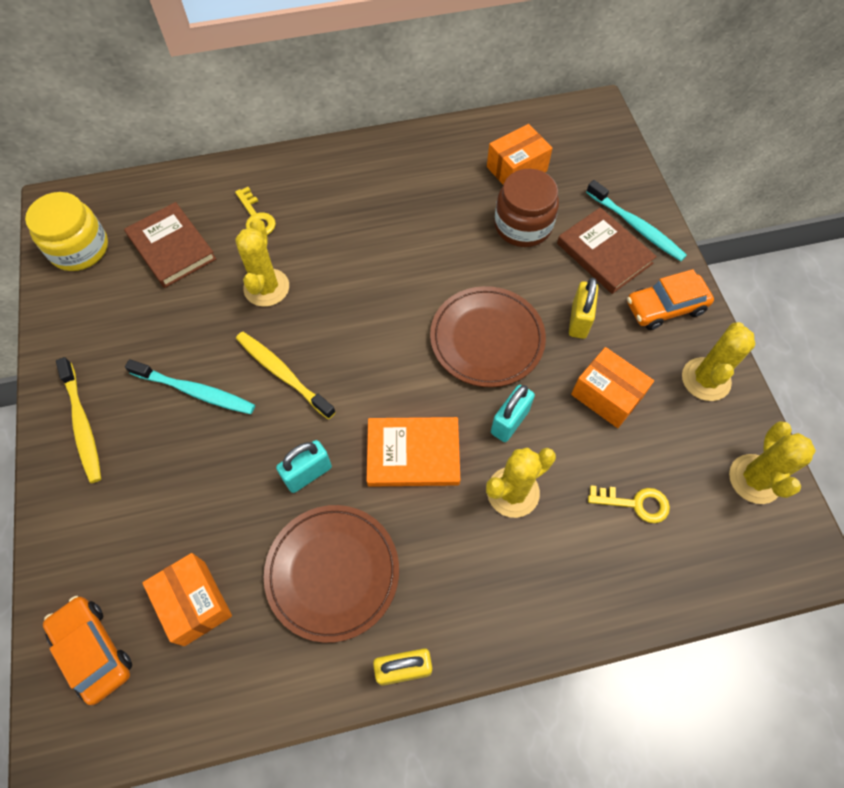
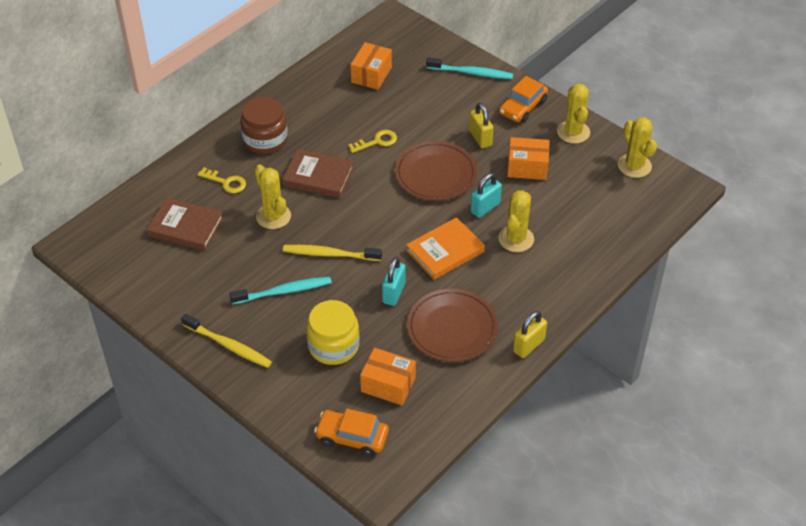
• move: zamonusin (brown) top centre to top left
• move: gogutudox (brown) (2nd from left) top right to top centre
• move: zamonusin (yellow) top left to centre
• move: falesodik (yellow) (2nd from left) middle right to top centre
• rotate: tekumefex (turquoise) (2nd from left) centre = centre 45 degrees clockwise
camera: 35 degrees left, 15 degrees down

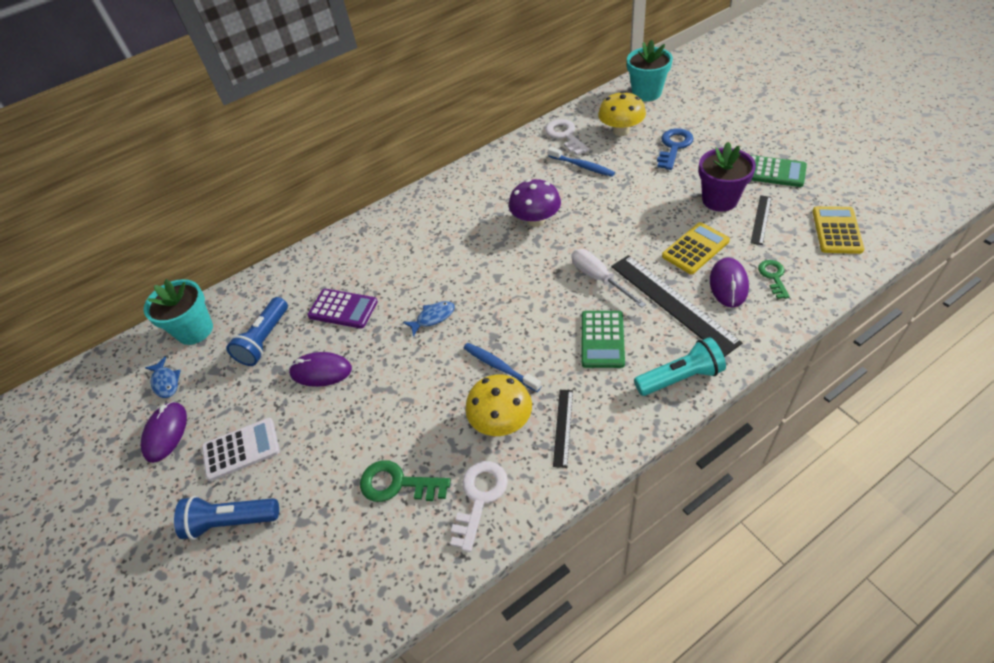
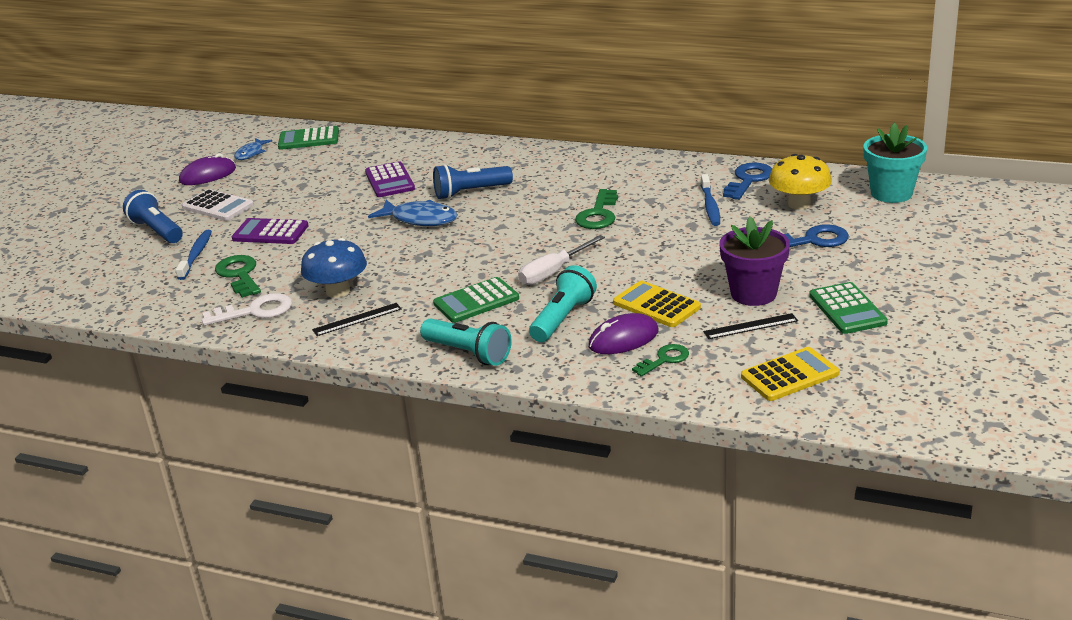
• move: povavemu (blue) (1st from left) centre to middle left
• insert: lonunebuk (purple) (1st from left) middle left
• replace: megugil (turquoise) (1st from left) middle left to lonunebuk (green) (1st from left) top left
• recolor: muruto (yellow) (1st from left) centre to muruto (blue) middle left
• resize: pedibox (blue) (2nd from left) centre = centre x1.62
• move: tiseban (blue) (2nd from left) middle left to top centre
• rotate: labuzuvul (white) centre = centre 150 degrees counterclockwise
• replace: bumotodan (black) (2nd from left) middle right to tiseban (turquoise) (2nd from left) centre
• replace: muruto (purple) top centre to falesodik (green) (2nd from left) centre
• rotate: lonunebuk (yellow) (1st from left) middle right = centre 150 degrees counterclockwise
• recolor: falesodik (white) (2nd from left) top centre to falesodik (blue) (1st from left) top right
• delete: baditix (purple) (2nd from left) middle left
camera: 50 degrees right, 20 degrees down

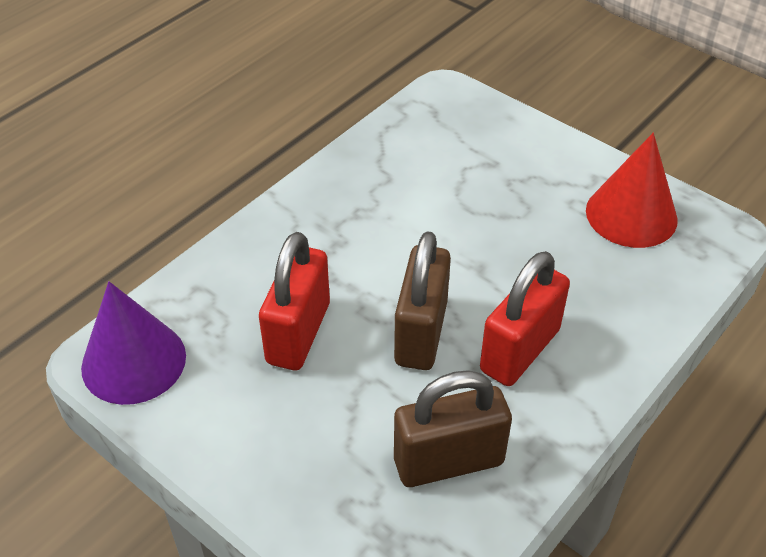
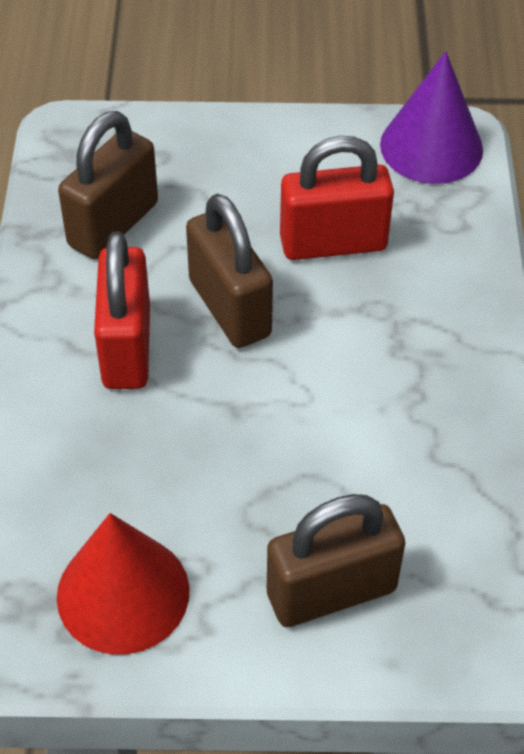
• insert: tekumefex (brown) (3rd from left) bottom centre
• rotate: tekumefex (red) (1st from left in the first image) centre = top centre 75 degrees counterclockwise
camera: 140 degrees right, 5 degrees up

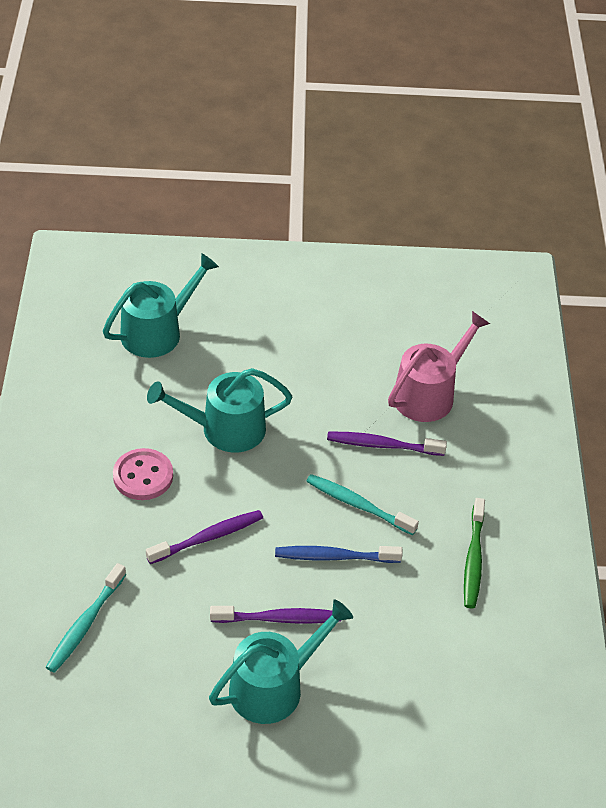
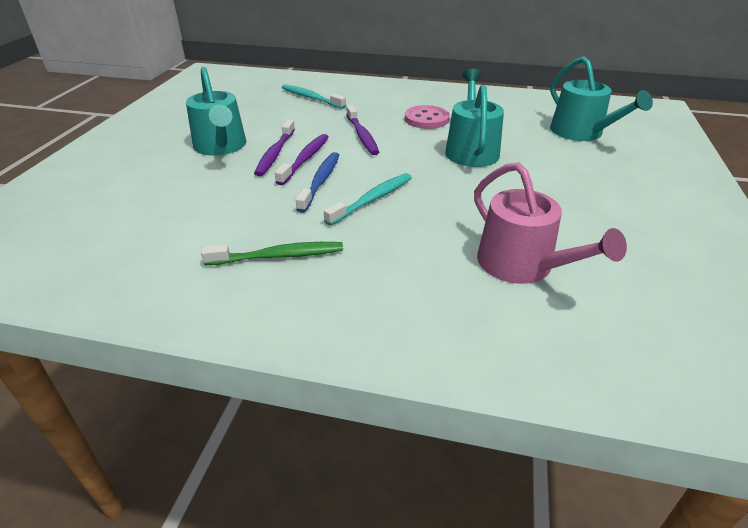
• rotate: povavemu (green) bottom right = centre 150 degrees clockwise
• move: povavemu (purple) (3rd from left in the first image) centre to povavemu (purple) (2nd from left) top centre
camera: 105 degrees right, 10 degrees down

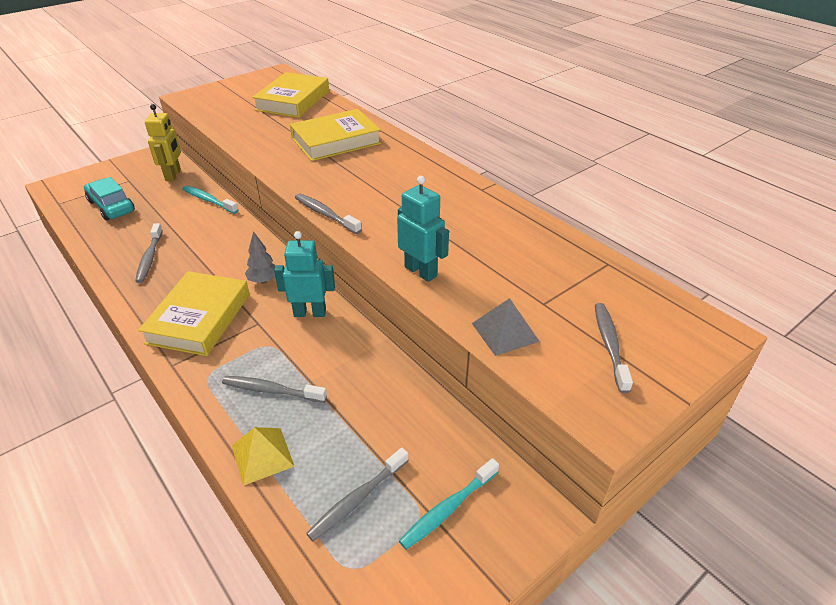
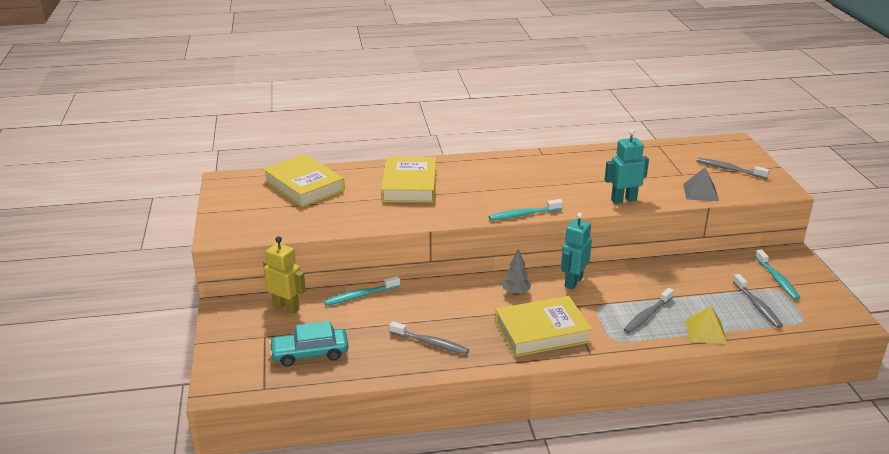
• recolor: povavemu (grey) (3rd from left) centre to povavemu (turquoise) (2nd from left) centre
• rotate: gogutudox (yellow) (1st from left in the first image) middle left = bottom centre 60 degrees counterclockwise
camera: 60 degrees left, 10 degrees down

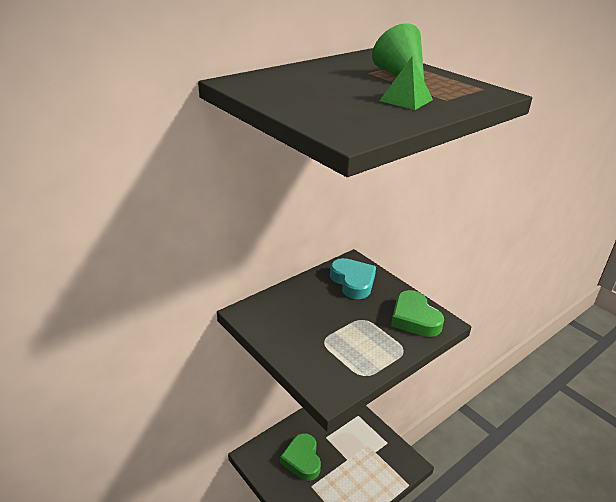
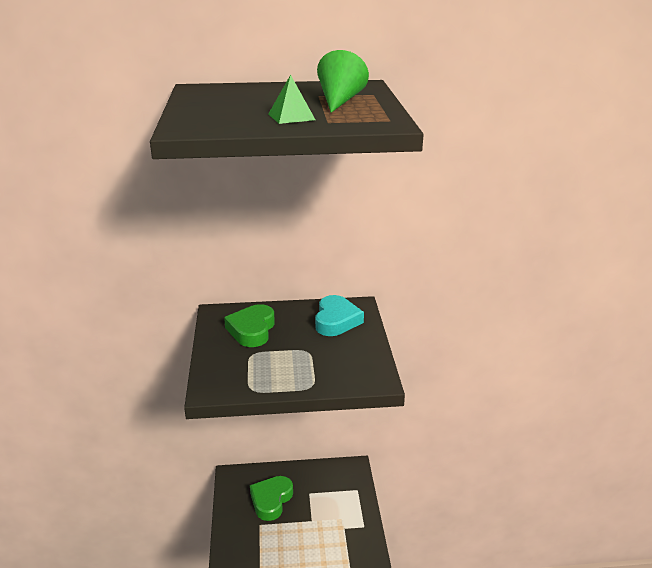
• move: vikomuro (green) (2nd from left in the first image) middle right to vikomuro (green) (1st from left) centre
camera: 35 degrees right, 5 degrees down

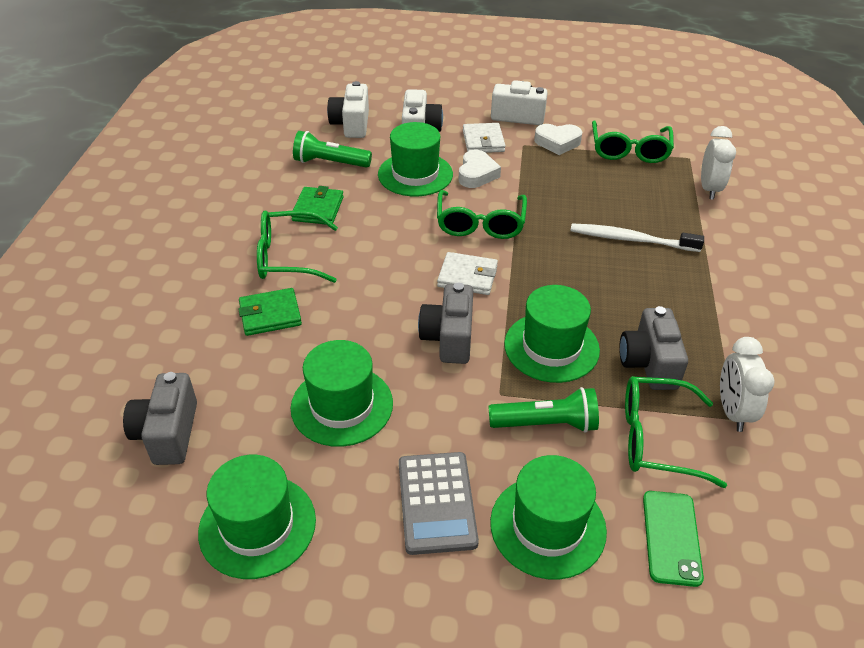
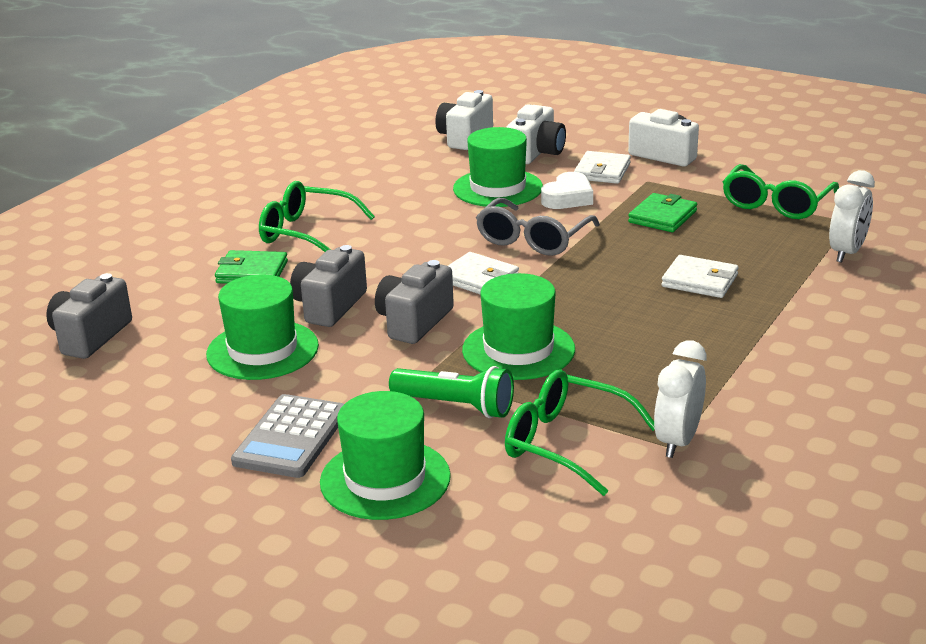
• move: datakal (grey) (3rd from left in the first image) middle right to datakal (grey) (2nd from left) centre
• recolor: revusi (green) (2nd from left) top centre to revusi (grey) centre
• move: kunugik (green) (2nd from left) top centre to top right
• replace: povavemu (white) middle right to kunugik (white) (3rd from left) middle right
• delete: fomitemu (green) (1st from left) bottom left
• delete: tiseban (green) (1st from left) top centre
• delete: vikomuro (white) (2nd from left) top centre
• delete: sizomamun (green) bottom right
camera: 25 degrees right, 15 degrees down

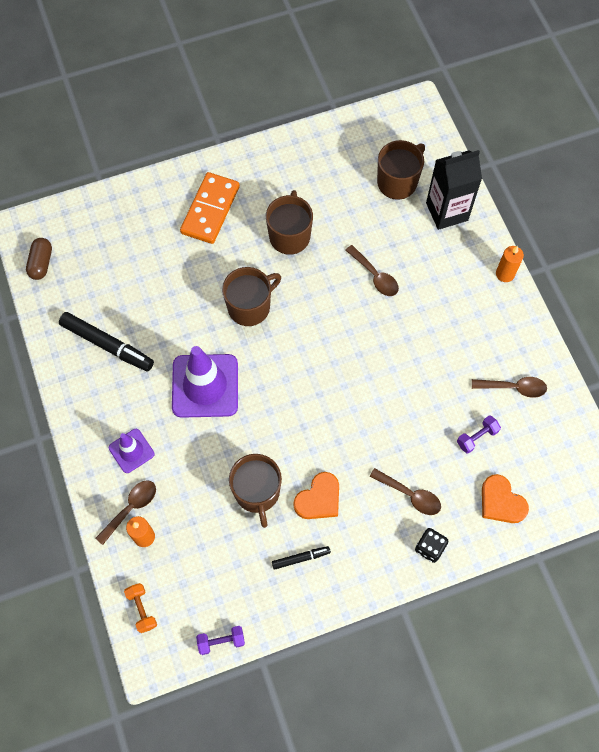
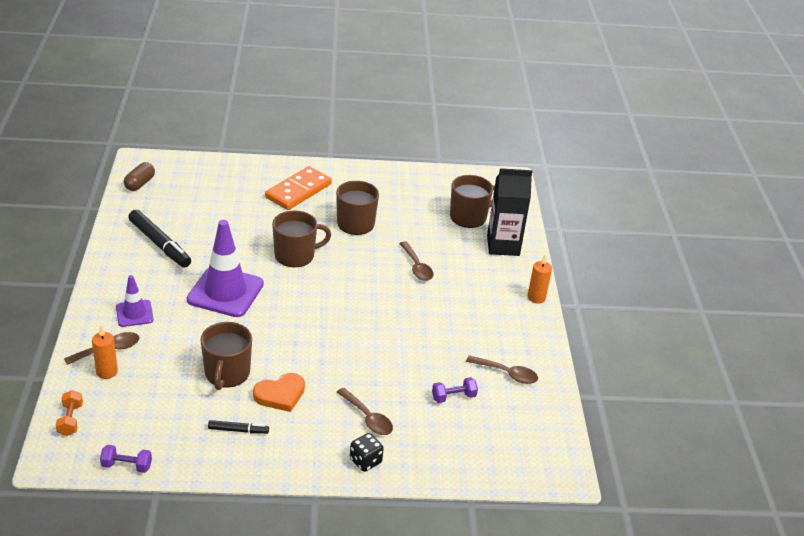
• delete: vikomuro (orange) (2nd from left) middle right
camera: 15 degrees right, 30 degrees down

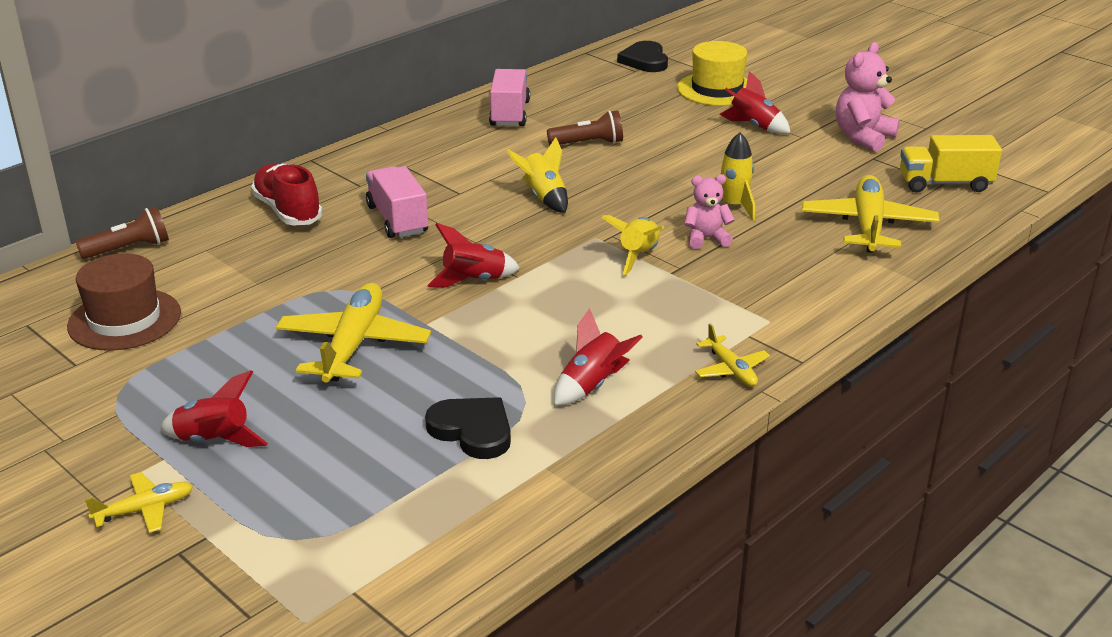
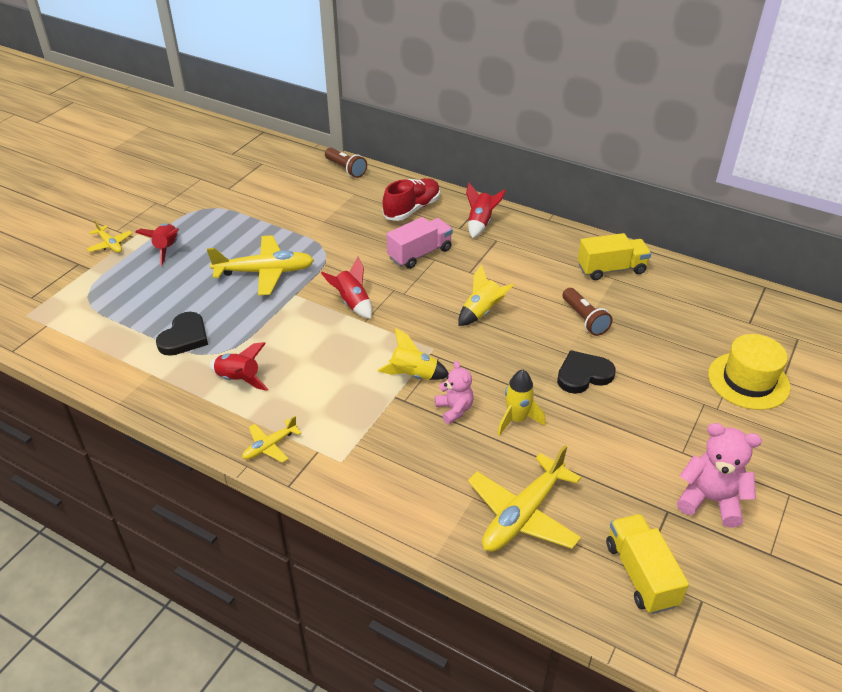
• move: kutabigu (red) (4th from left) top right to top centre
• rotate: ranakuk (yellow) (4th from left) middle right = bottom centre 135 degrees clockwise
• move: vikomuro (black) (2nd from left) top centre to middle right
• recolor: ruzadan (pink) (2nd from left) top centre to ruzadan (yellow) (1st from left) middle right
• delete: fomitemu (brown) middle left
camera: 75 degrees right, 10 degrees up

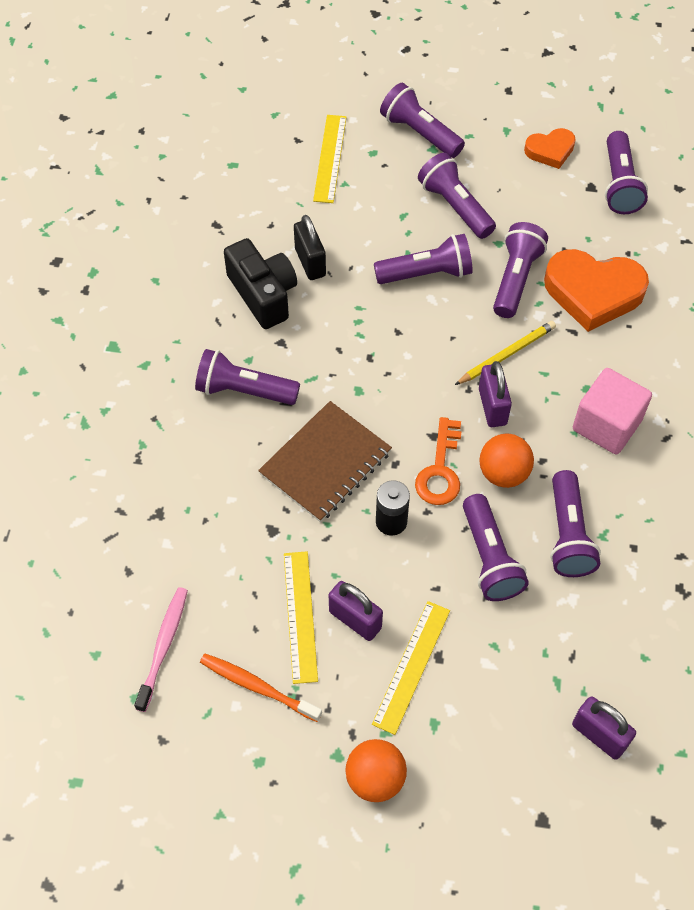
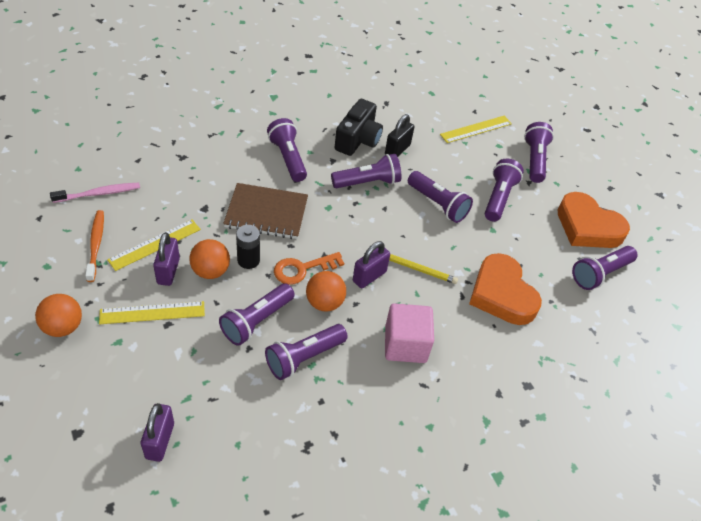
• insert: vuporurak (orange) (2nd from left) middle left
• move: tiseban (purple) (6th from left in the first image) top right to tiseban (purple) (4th from left) top centre
• resize: vikomuro (orange) (1st from left in the first image) top right = middle right x1.84
camera: 50 degrees right, 10 degrees down

